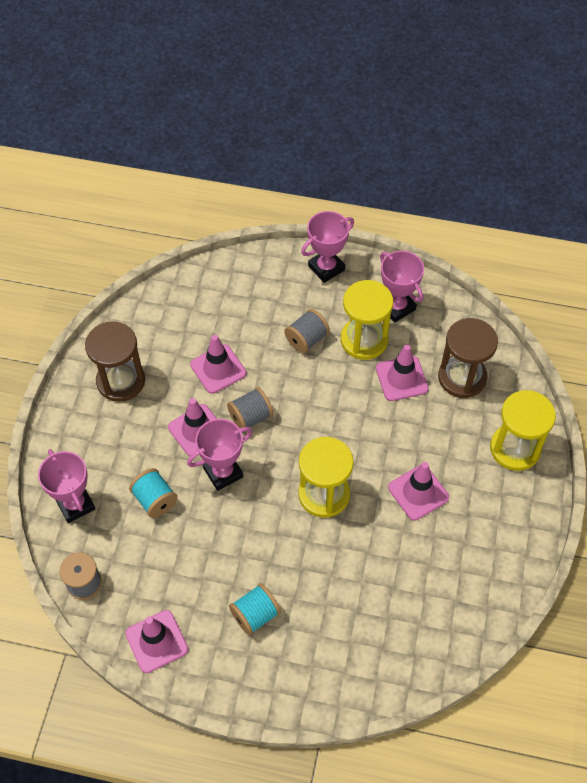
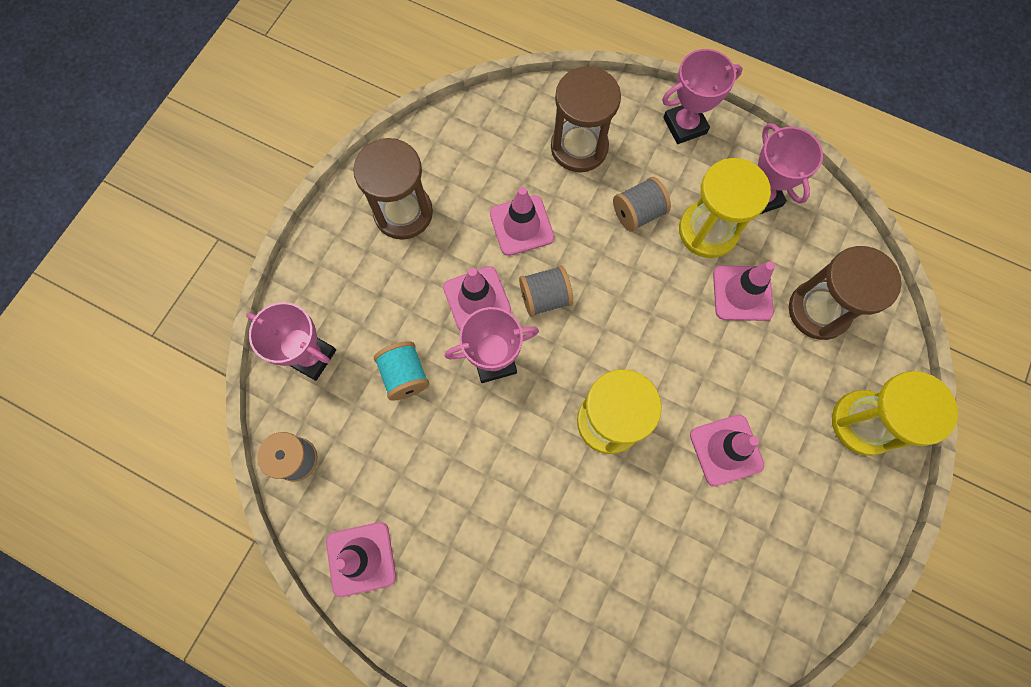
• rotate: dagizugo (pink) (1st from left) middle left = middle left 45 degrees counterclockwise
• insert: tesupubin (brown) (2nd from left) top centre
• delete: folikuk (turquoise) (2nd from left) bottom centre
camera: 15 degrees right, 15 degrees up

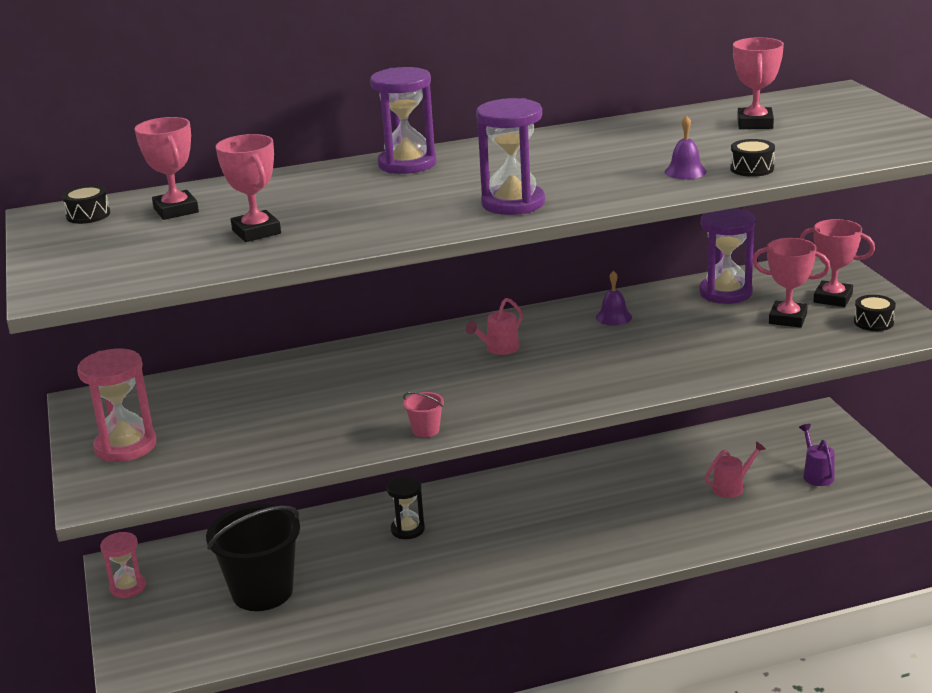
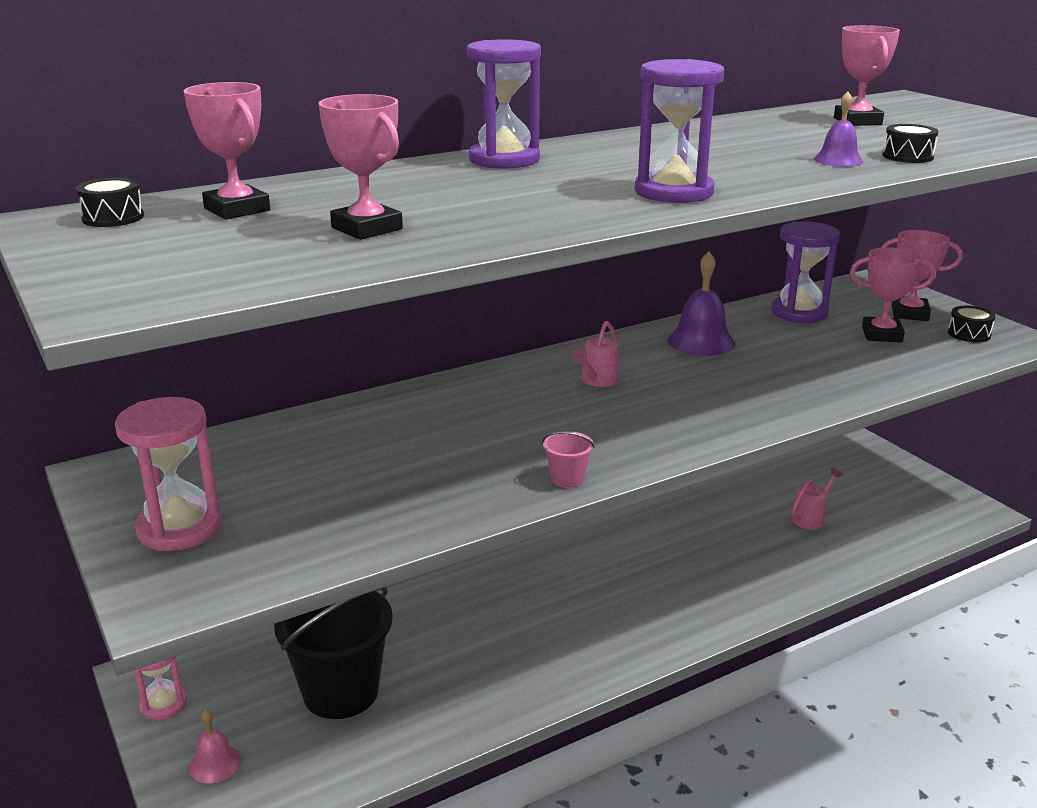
• insert: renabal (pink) bottom left
• resize: renabal (purple) (1st from left) centre = middle right x1.68
• delete: tesupubin (black) bottom centre
• delete: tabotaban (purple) middle right
camera: 15 degrees left, 0 degrees up

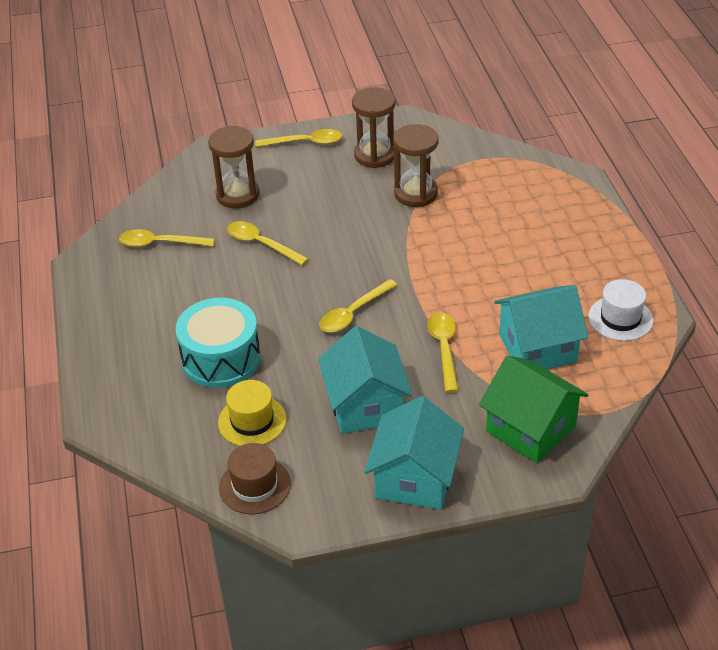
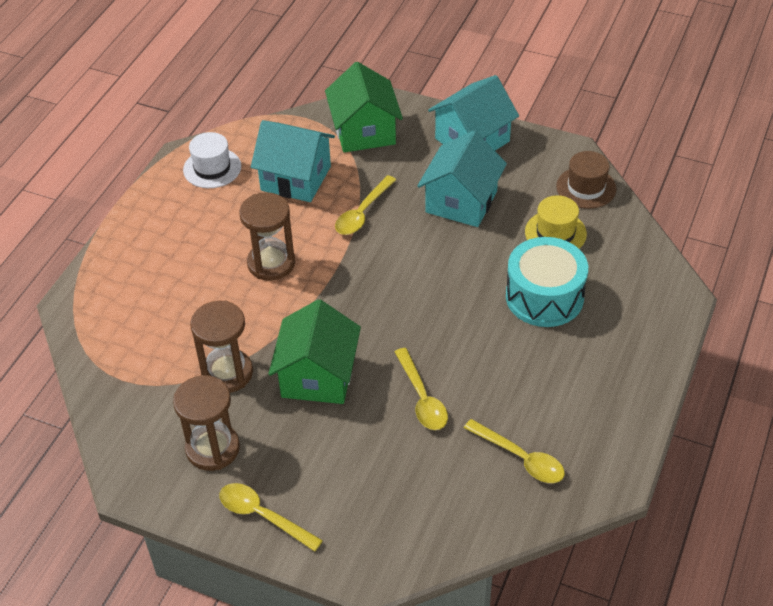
• move: tesupubin (brown) (1st from left in the first image) top left to tesupubin (brown) (3rd from left) centre
• insert: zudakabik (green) (1st from left) centre
• delete: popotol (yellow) (4th from left) centre
camera: 145 degrees left, 5 degrees up

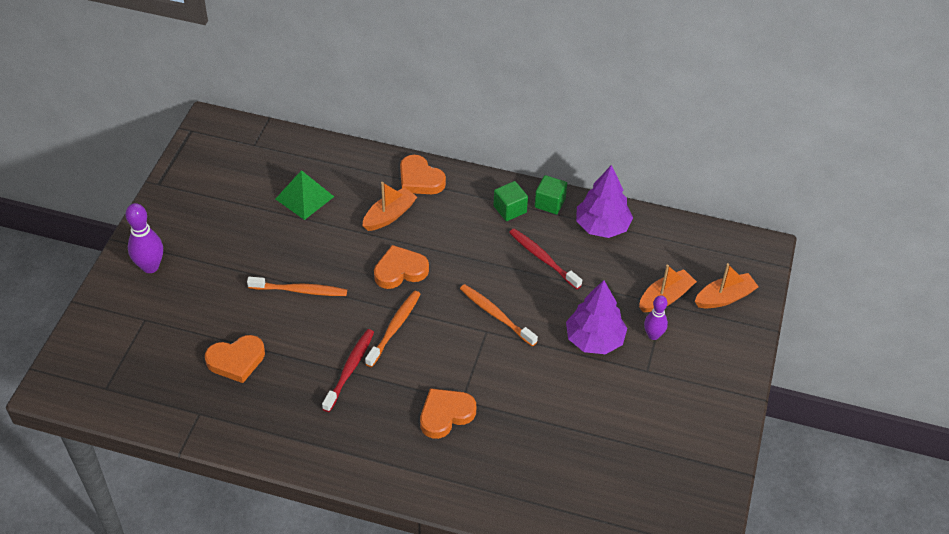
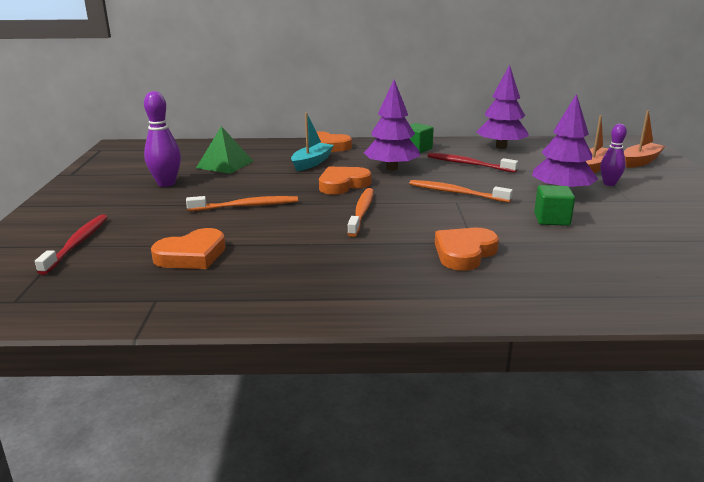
• move: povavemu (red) (1st from left) bottom centre to middle left
• move: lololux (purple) (1st from left) middle left to top left
• recolor: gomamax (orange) (1st from left) centre to gomamax (turquoise) top centre
• insert: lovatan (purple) (1st from left) top centre
• move: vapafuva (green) (2nd from left) centre to middle right
camera: 15 degrees left, 25 degrees down

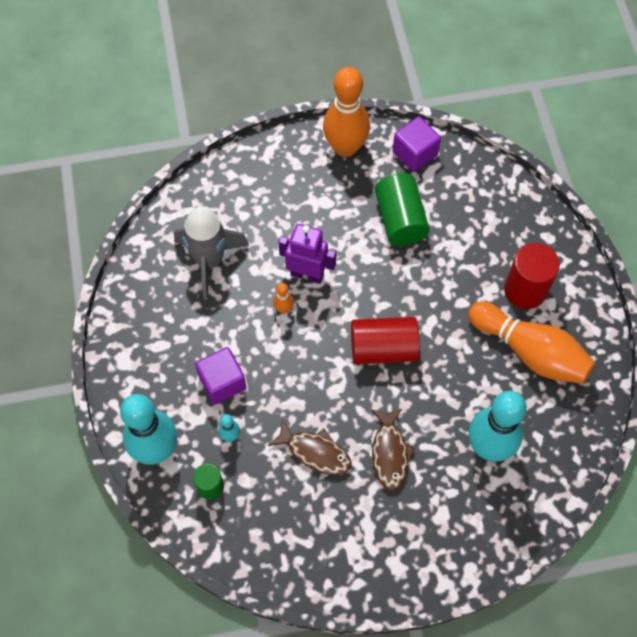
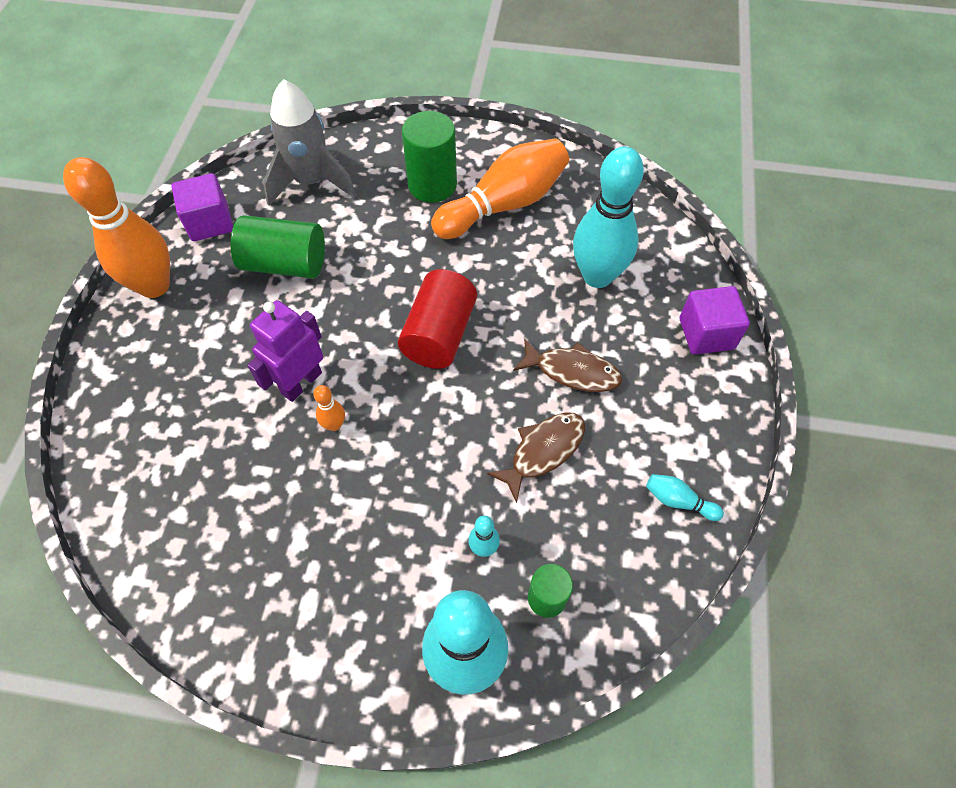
• move: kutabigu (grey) middle left to top left
• recolor: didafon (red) (2nd from left) middle right to didafon (green) (2nd from left) top centre
• insert: lololux (turquoise) (4th from left) middle right
• move: vapafuva (purple) (1st from left in the first image) centre to vapafuva (purple) (2nd from left) middle right
camera: 70 degrees left, 5 degrees down

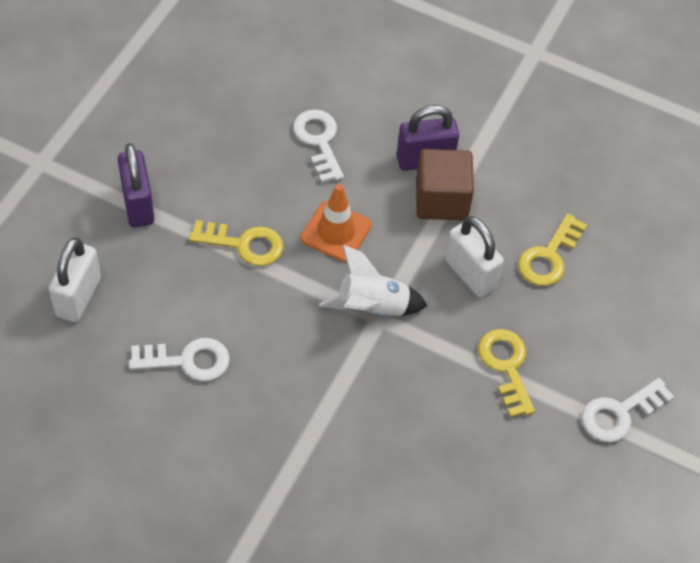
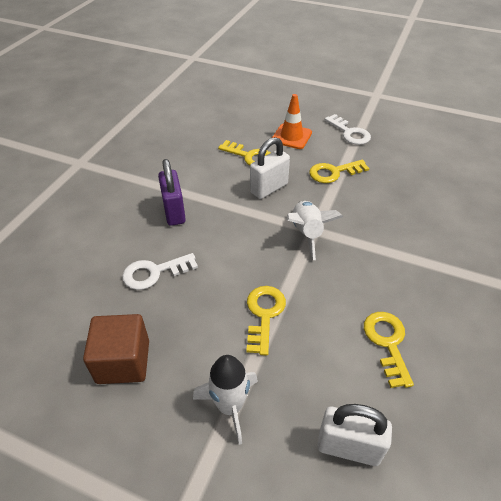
• move: vapafuva (brown) top centre to bottom left
• replace: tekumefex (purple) (1st from left) top left to kutabigu (white) (1st from left) bottom centre
• move: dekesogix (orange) centre to top centre
• recolor: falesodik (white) (1st from left) middle left to falesodik (yellow) (4th from left) bottom right
camera: 90 degrees left, 10 degrees down

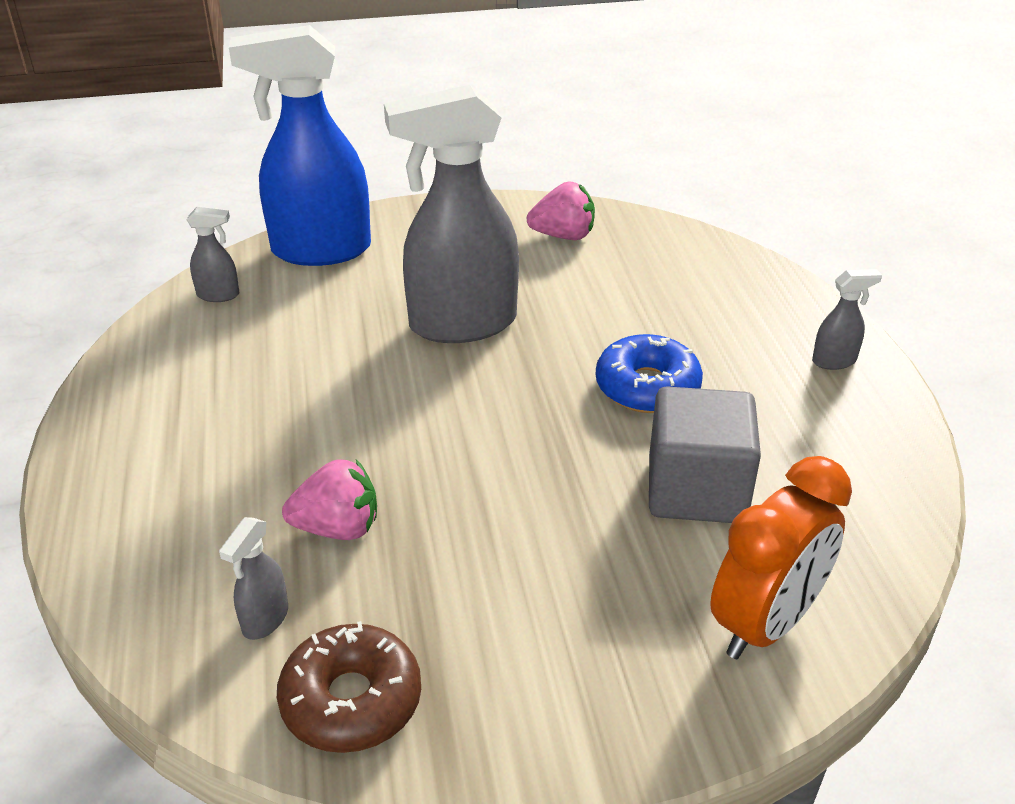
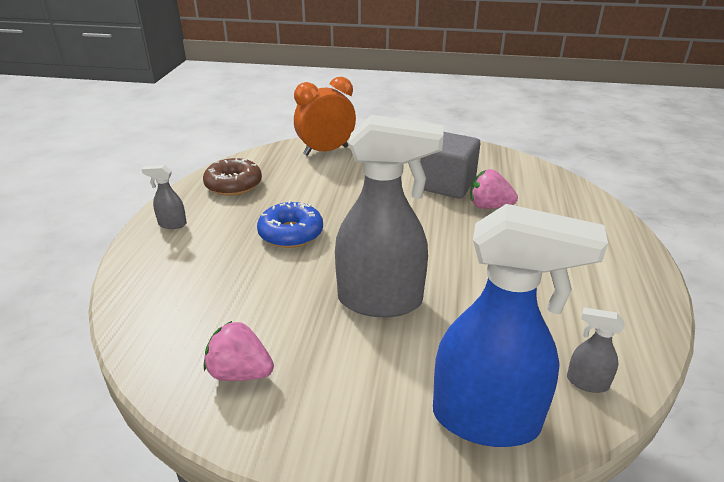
• move: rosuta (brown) bottom centre to middle left
• move: vapafuva (grey) middle right to centre
• delete: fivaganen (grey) (2nd from left) bottom left
camera: 160 degrees left, 5 degrees down

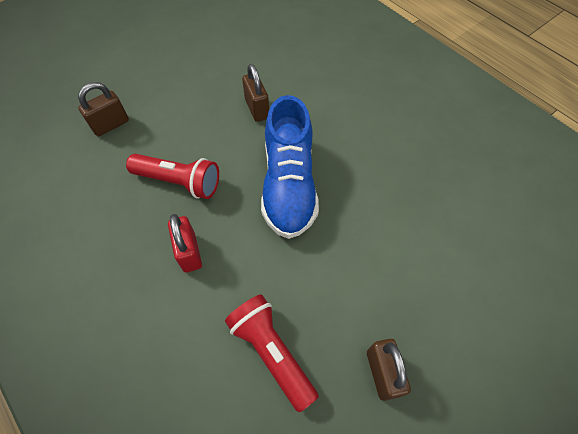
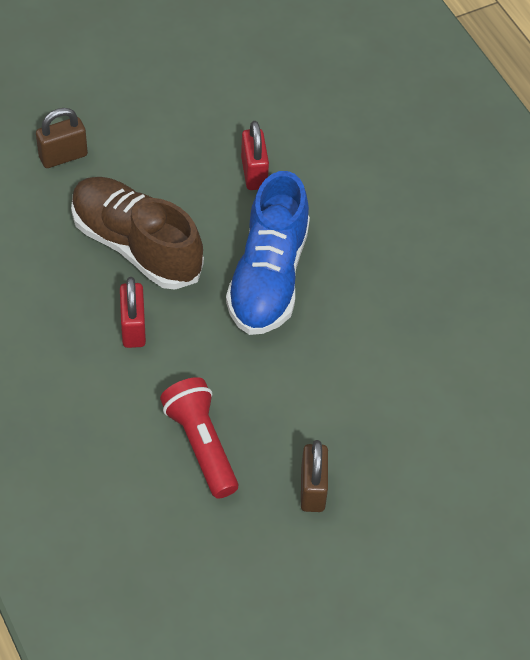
• replace: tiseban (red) (1st from left) middle left to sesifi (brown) middle left
• recolor: tekumefex (brown) (2nd from left) top centre to tekumefex (red) (2nd from left) top centre
camera: 10 degrees right, 5 degrees down

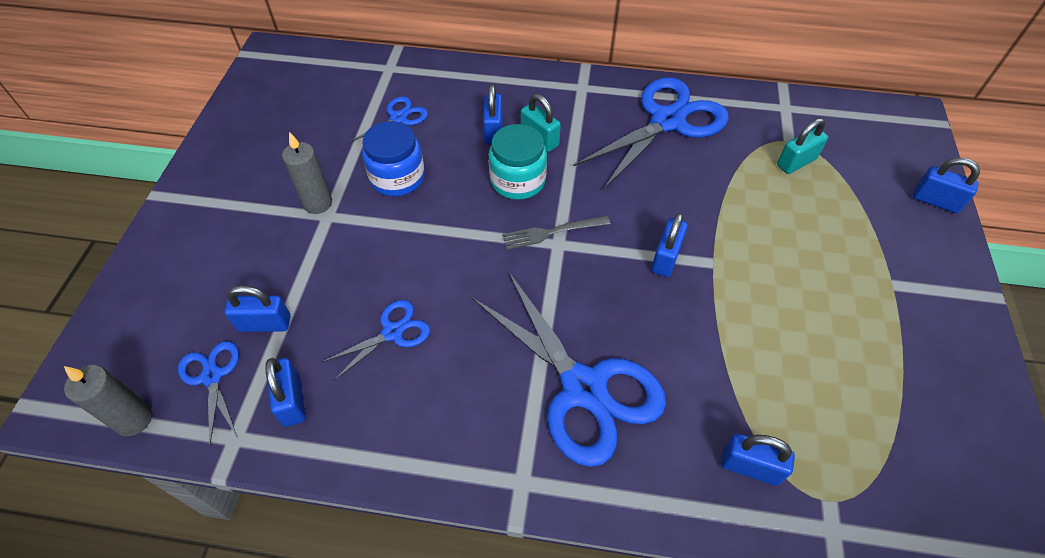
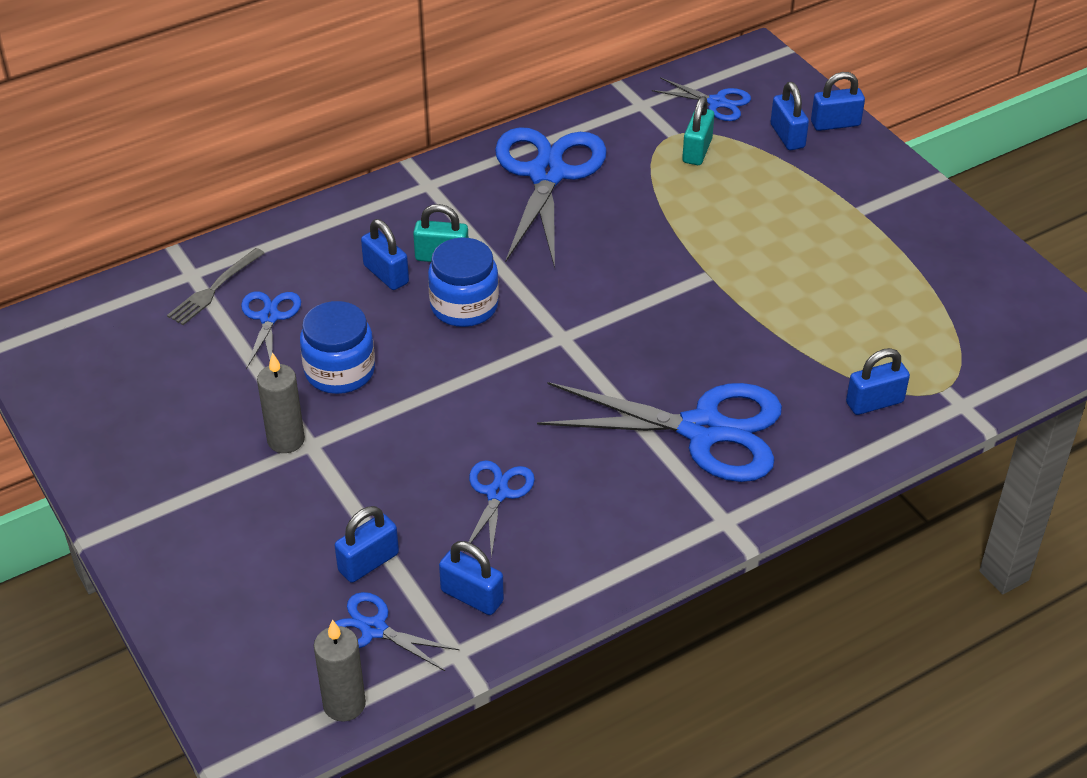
• move: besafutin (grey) centre to middle left
• recolor: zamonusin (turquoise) top centre to zamonusin (blue) (2nd from left) centre
• insert: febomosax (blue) (6th from left) top centre
• move: tekumefex (blue) (4th from left) centre to top right
camera: 40 degrees left, 10 degrees down

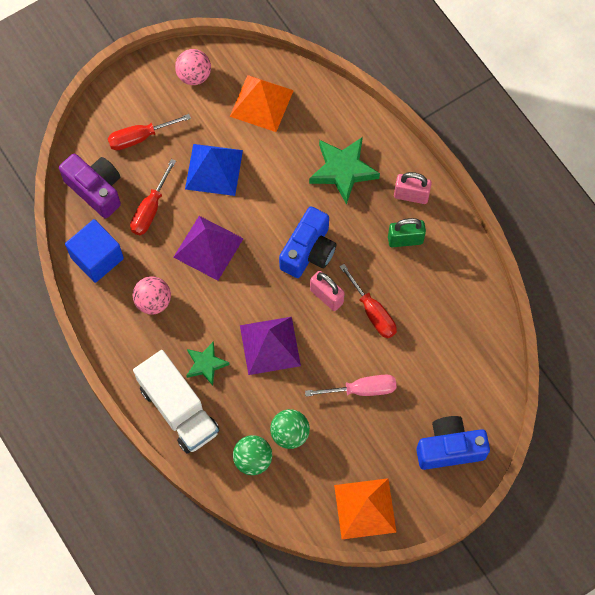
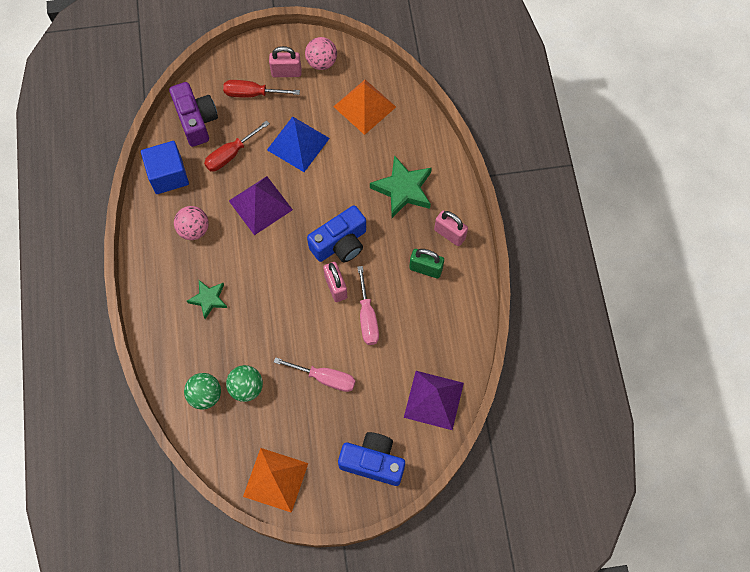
• insert: tekumefex (pink) (1st from left) top centre
• recolor: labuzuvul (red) (3rd from left) centre to labuzuvul (pink) (2nd from left) centre
• move: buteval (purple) (2nd from left) centre to bottom centre
• delete: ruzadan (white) bottom left
camera: 25 degrees right, 0 degrees up

